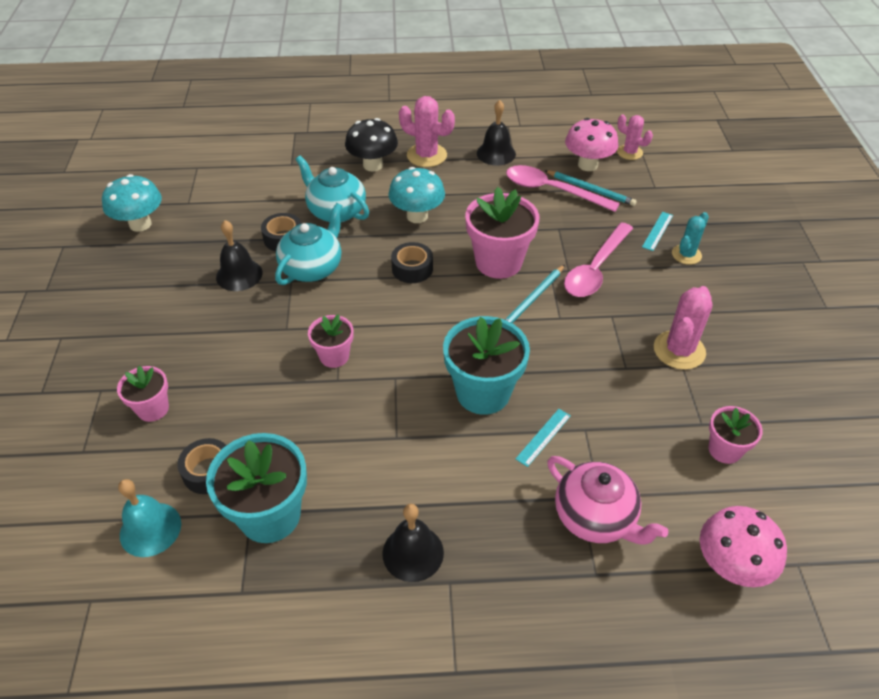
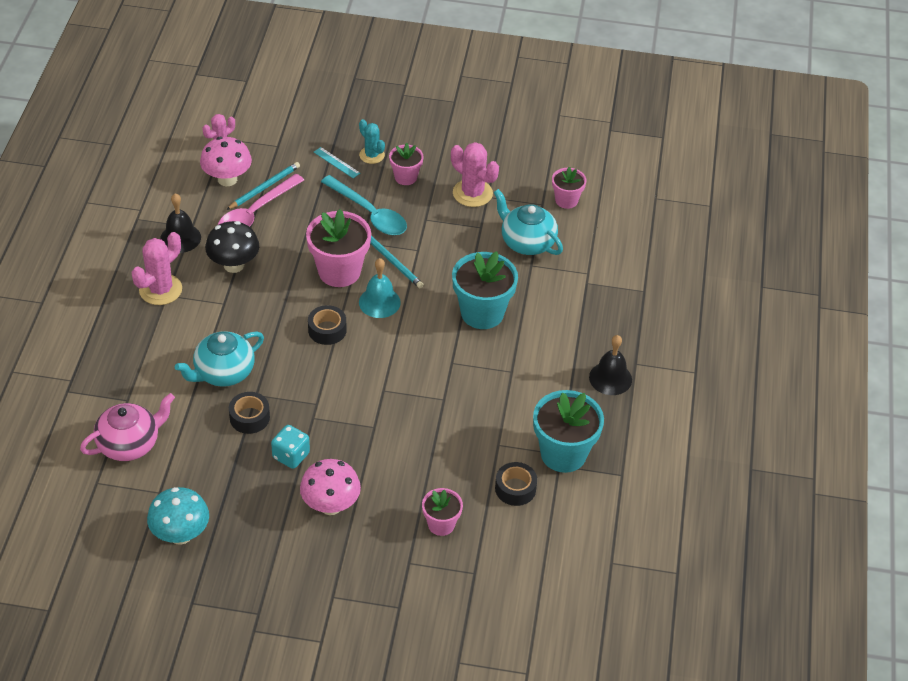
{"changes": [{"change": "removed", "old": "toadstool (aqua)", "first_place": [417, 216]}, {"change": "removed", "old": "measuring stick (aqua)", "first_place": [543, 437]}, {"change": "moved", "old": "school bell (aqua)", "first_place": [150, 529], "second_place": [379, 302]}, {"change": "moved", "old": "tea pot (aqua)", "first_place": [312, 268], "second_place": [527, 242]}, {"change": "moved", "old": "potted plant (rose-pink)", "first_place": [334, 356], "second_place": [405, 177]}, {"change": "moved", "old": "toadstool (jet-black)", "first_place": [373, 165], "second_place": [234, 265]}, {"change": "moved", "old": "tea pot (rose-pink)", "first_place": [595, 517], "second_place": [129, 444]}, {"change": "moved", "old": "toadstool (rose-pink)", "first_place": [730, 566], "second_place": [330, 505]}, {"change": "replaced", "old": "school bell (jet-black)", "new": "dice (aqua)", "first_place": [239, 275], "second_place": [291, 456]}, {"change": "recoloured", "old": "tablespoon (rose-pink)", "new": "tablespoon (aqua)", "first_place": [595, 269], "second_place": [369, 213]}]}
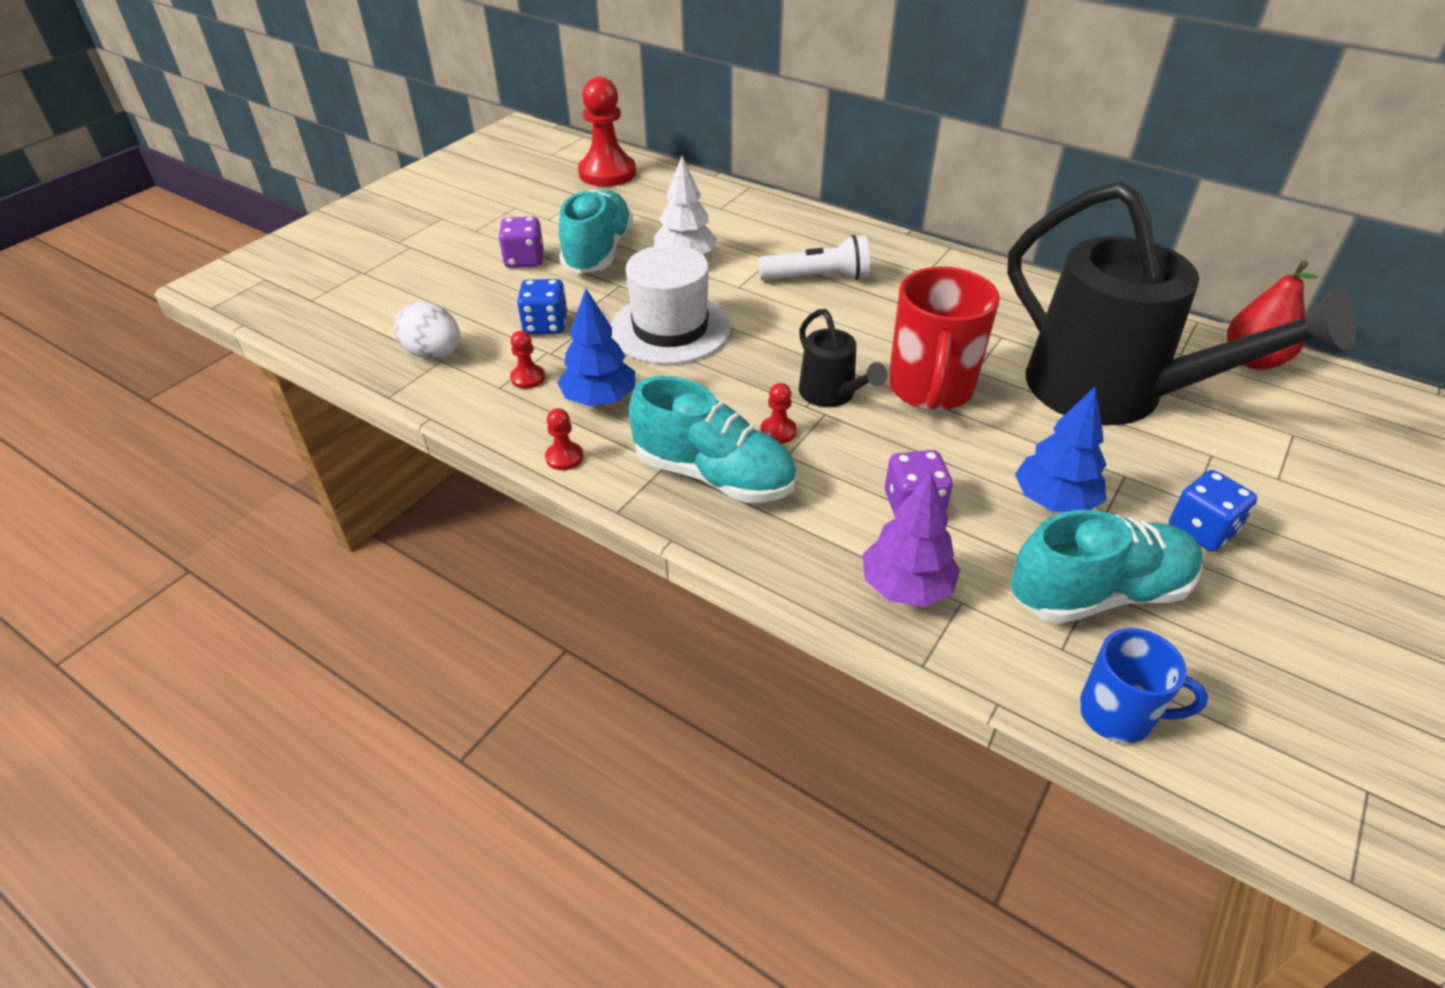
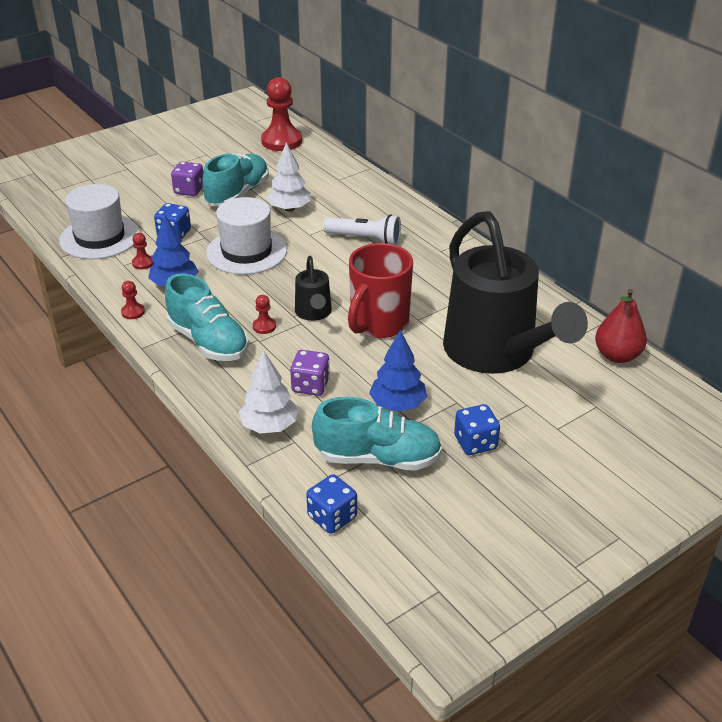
{"changes": [{"change": "replaced", "old": "egg (white)", "new": "top hat (white)", "first_place": [434, 354], "second_place": [100, 237]}, {"change": "replaced", "old": "coffee mug (cobalt)", "new": "dice (cobalt)", "first_place": [1118, 714], "second_place": [332, 517]}, {"change": "recoloured", "old": "fir tree (royal purple)", "new": "fir tree (white)", "first_place": [906, 587], "second_place": [269, 426]}]}
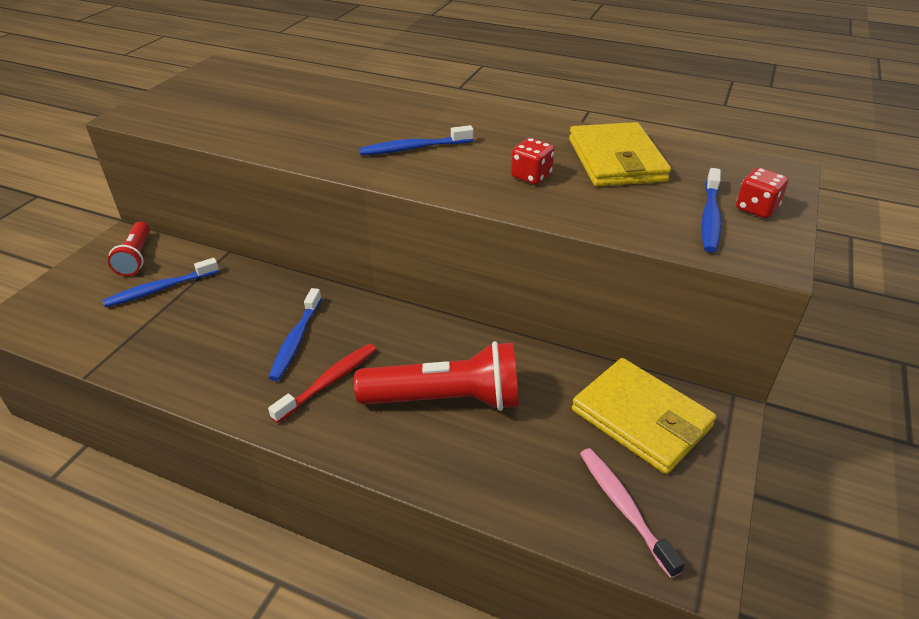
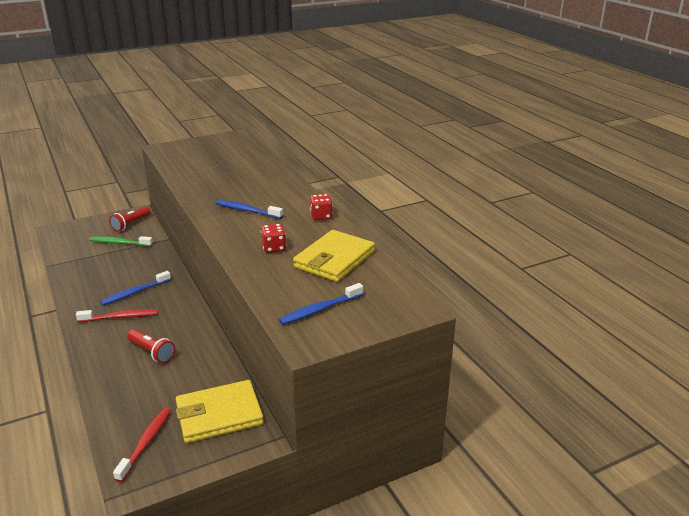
{"changes": [{"change": "moved", "old": "dice (scarlet)", "first_place": [756, 208], "second_place": [321, 216]}, {"change": "recoloured", "old": "tooth brush (cobalt)", "new": "tooth brush (leaf-green)", "first_place": [160, 289], "second_place": [119, 243]}, {"change": "recoloured", "old": "tooth brush (rose-pink)", "new": "tooth brush (scarlet)", "first_place": [624, 507], "second_place": [146, 443]}, {"change": "turned", "old": "card wallet (yellow)", "first_place": [641, 418], "second_place": [219, 415], "degrees": 75}, {"change": "resized", "old": "flashlight (scarlet)", "first_place": [446, 399], "second_place": [152, 352], "factor": 0.58}]}
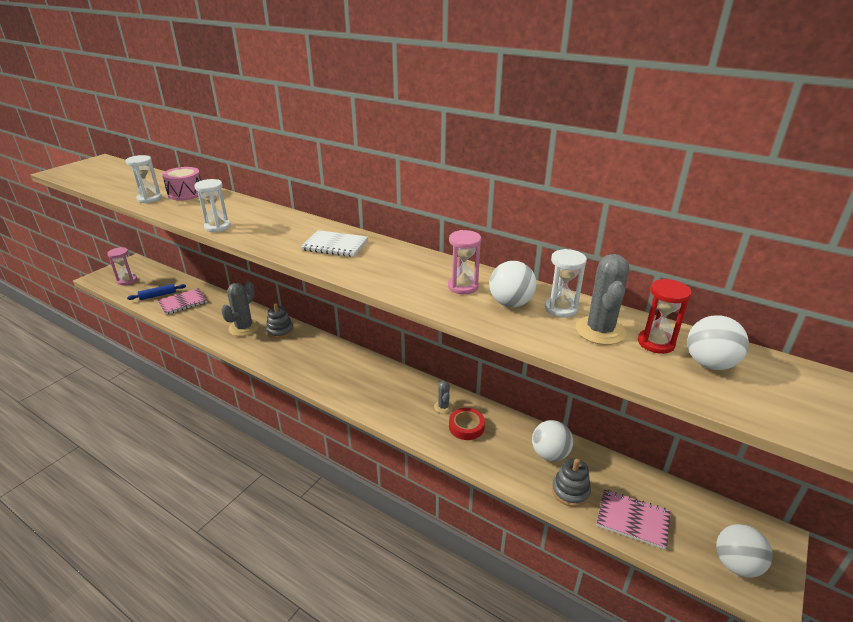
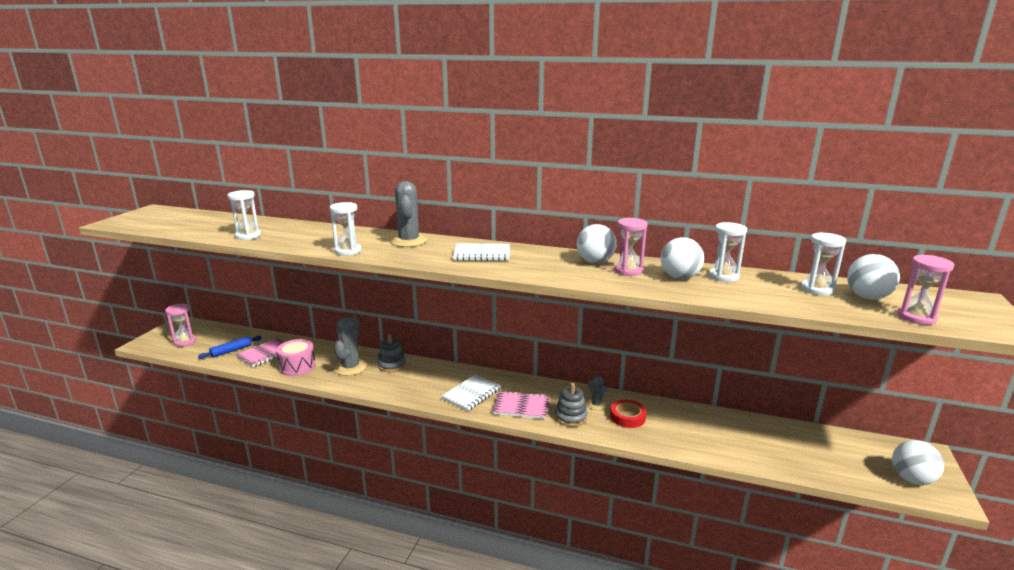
{"changes": [{"change": "added", "new": "notepad (white)", "second_place": [471, 394]}, {"change": "added", "new": "sand timer (rose-pink)", "second_place": [916, 317]}, {"change": "moved", "old": "snare drum (rose-pink)", "first_place": [186, 194], "second_place": [297, 367]}, {"change": "moved", "old": "ball (white)", "first_place": [550, 454], "second_place": [595, 262]}, {"change": "moved", "old": "stacking toy (gray)", "first_place": [570, 491], "second_place": [570, 417]}, {"change": "moved", "old": "saguaro cactus (gray)", "first_place": [600, 331], "second_place": [409, 241]}, {"change": "moved", "old": "notepad (rose-pink)", "first_place": [632, 520], "second_place": [521, 406]}, {"change": "recoloured", "old": "sand timer (scarlet)", "new": "sand timer (white)", "first_place": [656, 343], "second_place": [817, 289]}]}
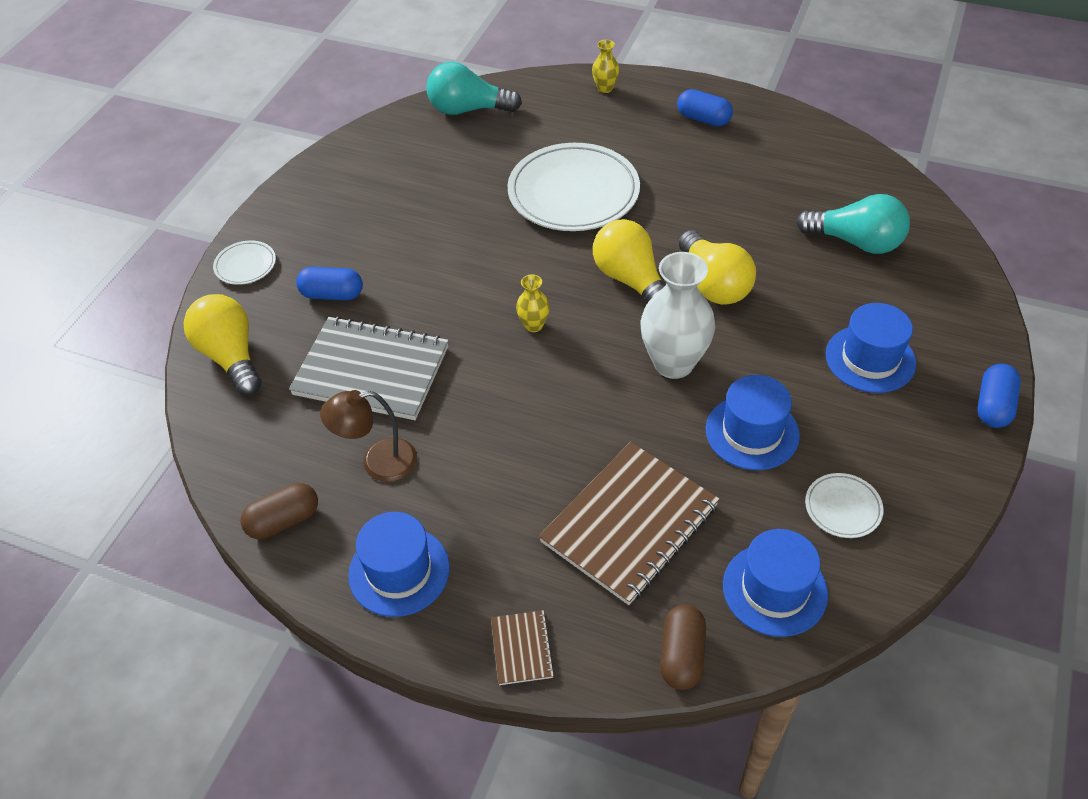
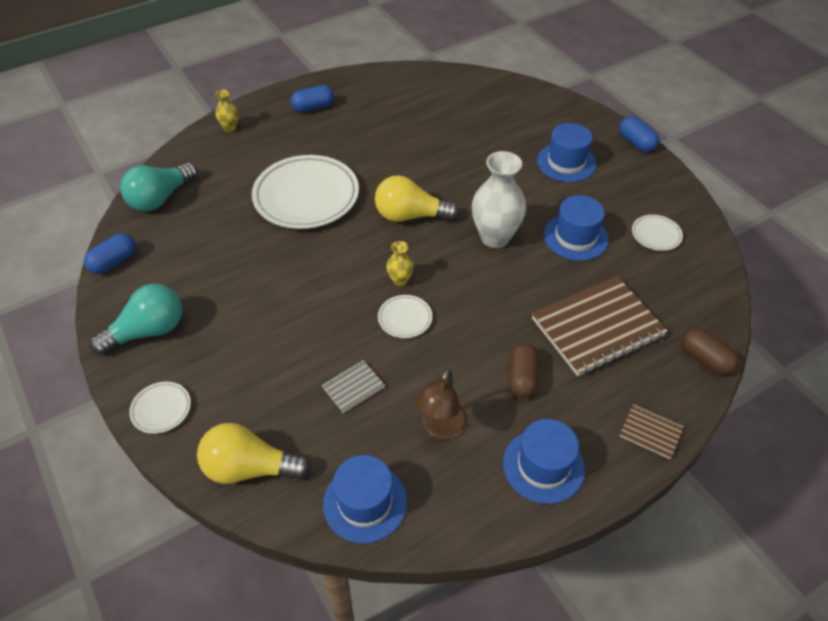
{"changes": [{"change": "removed", "old": "bulb (yellow)", "first_place": [714, 284]}, {"change": "added", "new": "dinner plate (white)", "second_place": [405, 318]}, {"change": "moved", "old": "pill (brown)", "first_place": [284, 521], "second_place": [522, 378]}, {"change": "moved", "old": "pill (cobalt)", "first_place": [332, 294], "second_place": [114, 262]}, {"change": "moved", "old": "top hat (cobalt)", "first_place": [774, 589], "second_place": [365, 502]}, {"change": "moved", "old": "bulb (aqua)", "first_place": [856, 242], "second_place": [148, 331]}, {"change": "turned", "old": "notepad (brown)", "first_place": [629, 524], "second_place": [597, 327], "degrees": 75}, {"change": "resized", "old": "notepad (gray)", "first_place": [371, 371], "second_place": [353, 387], "factor": 0.45}]}
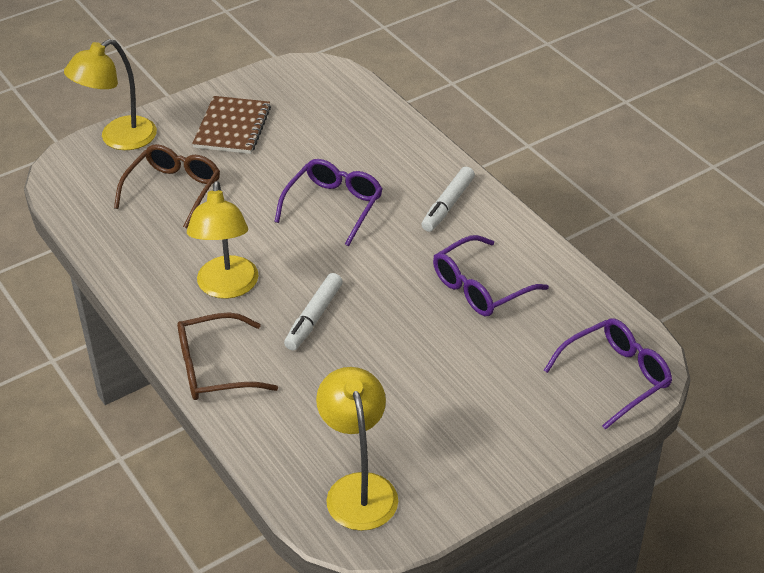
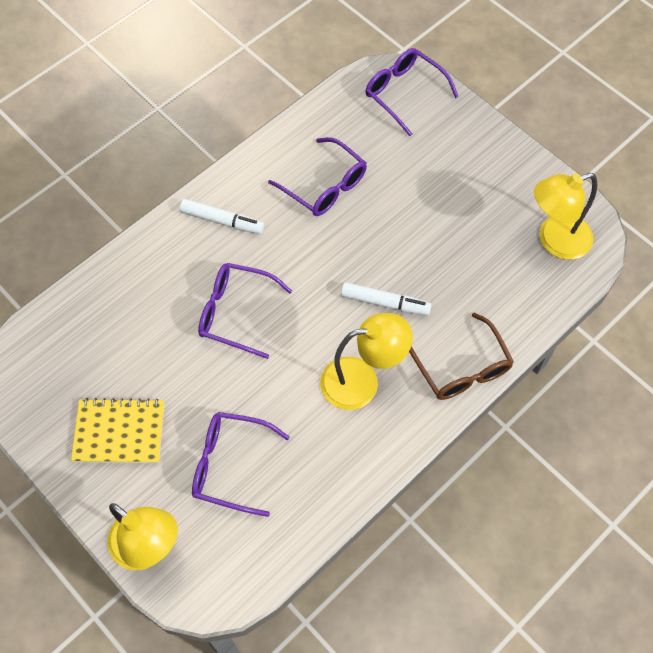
{"changes": [{"change": "recoloured", "old": "eyeglasses (brown)", "new": "eyeglasses (royal purple)", "first_place": [173, 190], "second_place": [230, 465]}, {"change": "recoloured", "old": "notepad (brown)", "new": "notepad (yellow)", "first_place": [232, 127], "second_place": [119, 432]}]}
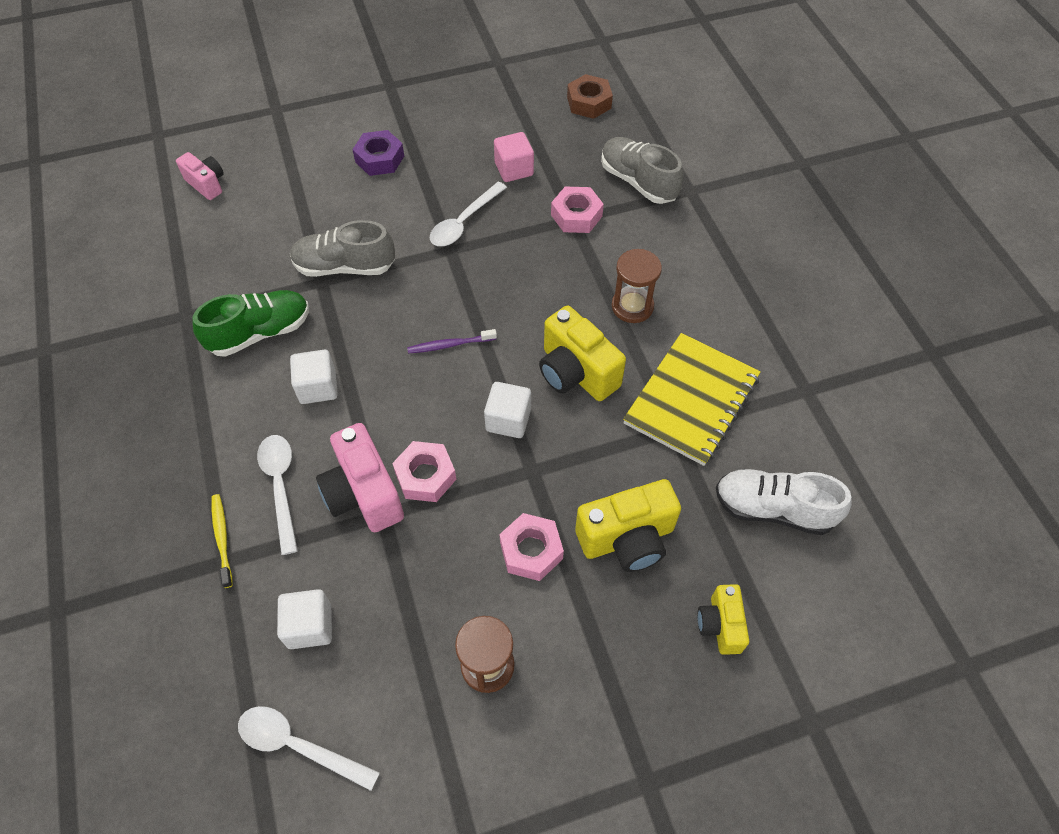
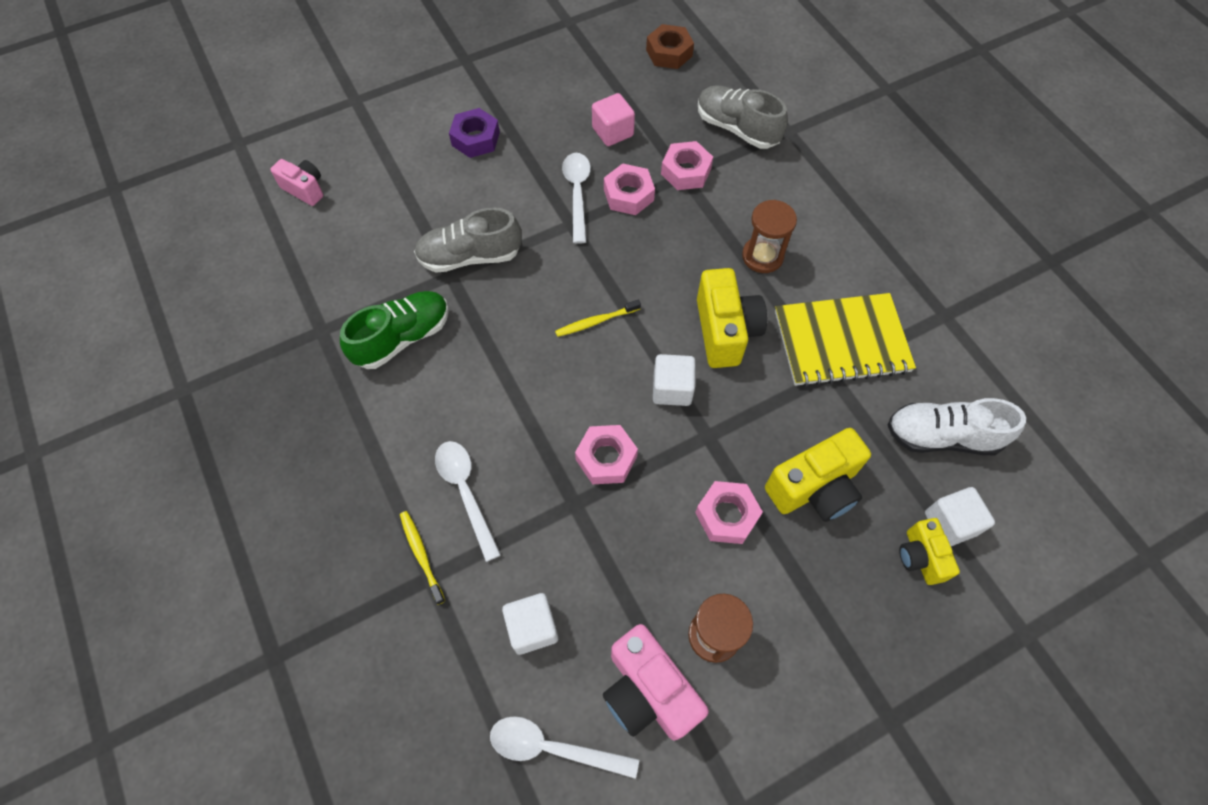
{"changes": [{"change": "added", "new": "nut (rose-pink)", "second_place": [628, 195]}, {"change": "moved", "old": "cube (white)", "first_place": [318, 387], "second_place": [950, 523]}, {"change": "moved", "old": "photo camera (rose-pink)", "first_place": [364, 494], "second_place": [648, 692]}, {"change": "recoloured", "old": "tooth brush (royal purple)", "new": "tooth brush (yellow)", "first_place": [450, 345], "second_place": [596, 321]}, {"change": "turned", "old": "tablespoon (white)", "first_place": [464, 222], "second_place": [577, 193], "degrees": 150}, {"change": "turned", "old": "photo camera (yellow)", "first_place": [576, 373], "second_place": [725, 331], "degrees": -135}, {"change": "turned", "old": "notepad (yellow)", "first_place": [691, 400], "second_place": [841, 342], "degrees": 60}]}
